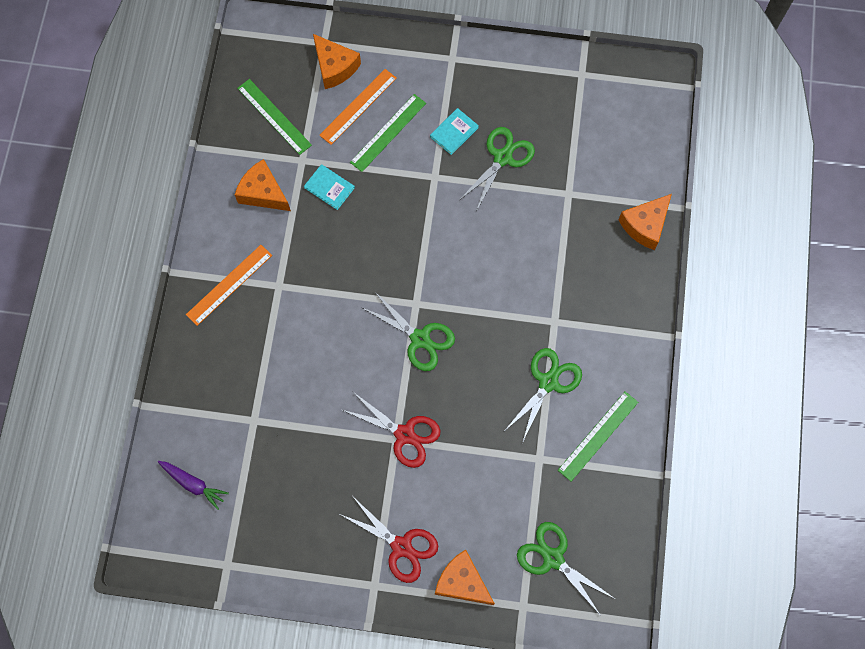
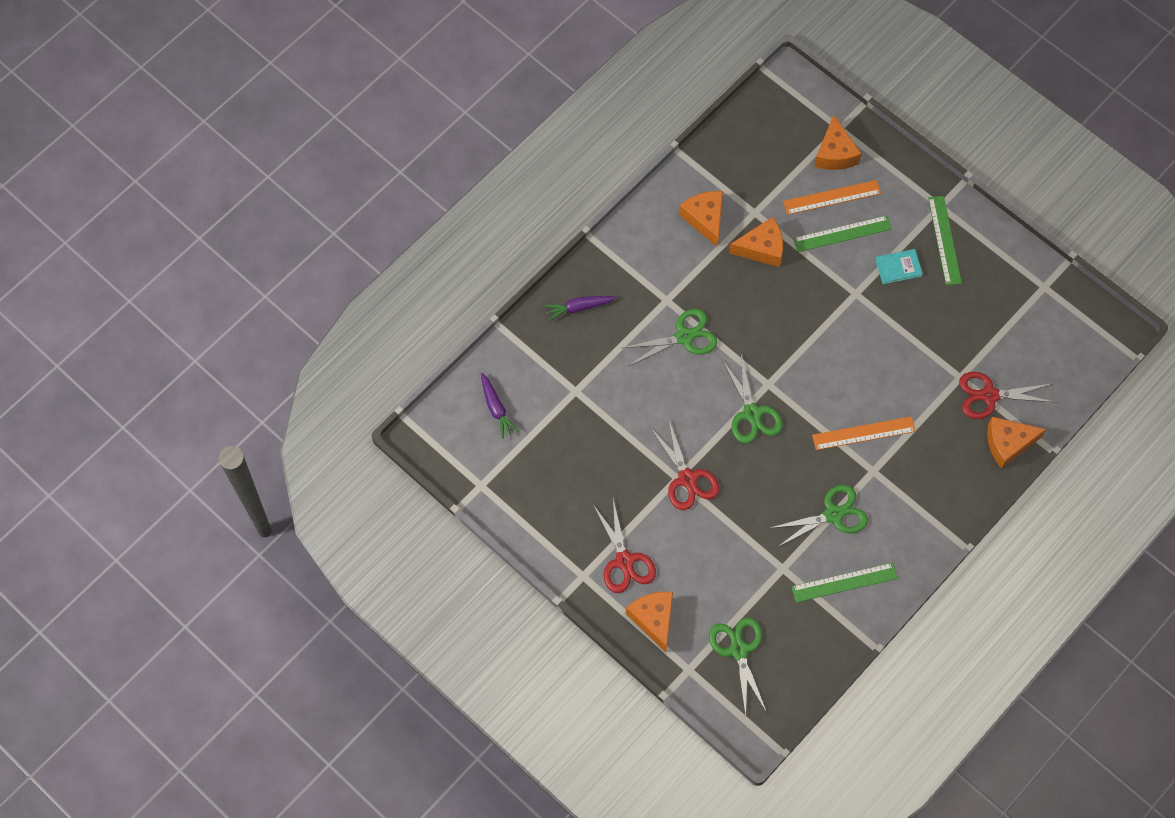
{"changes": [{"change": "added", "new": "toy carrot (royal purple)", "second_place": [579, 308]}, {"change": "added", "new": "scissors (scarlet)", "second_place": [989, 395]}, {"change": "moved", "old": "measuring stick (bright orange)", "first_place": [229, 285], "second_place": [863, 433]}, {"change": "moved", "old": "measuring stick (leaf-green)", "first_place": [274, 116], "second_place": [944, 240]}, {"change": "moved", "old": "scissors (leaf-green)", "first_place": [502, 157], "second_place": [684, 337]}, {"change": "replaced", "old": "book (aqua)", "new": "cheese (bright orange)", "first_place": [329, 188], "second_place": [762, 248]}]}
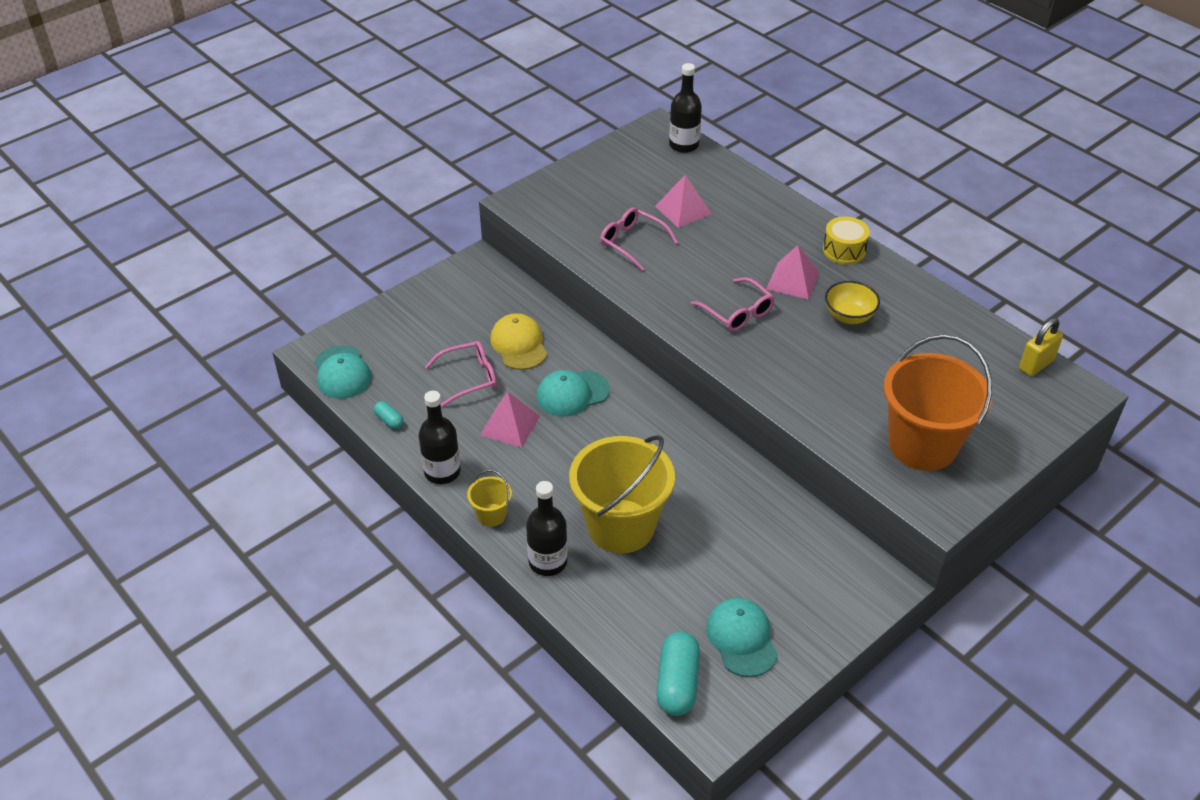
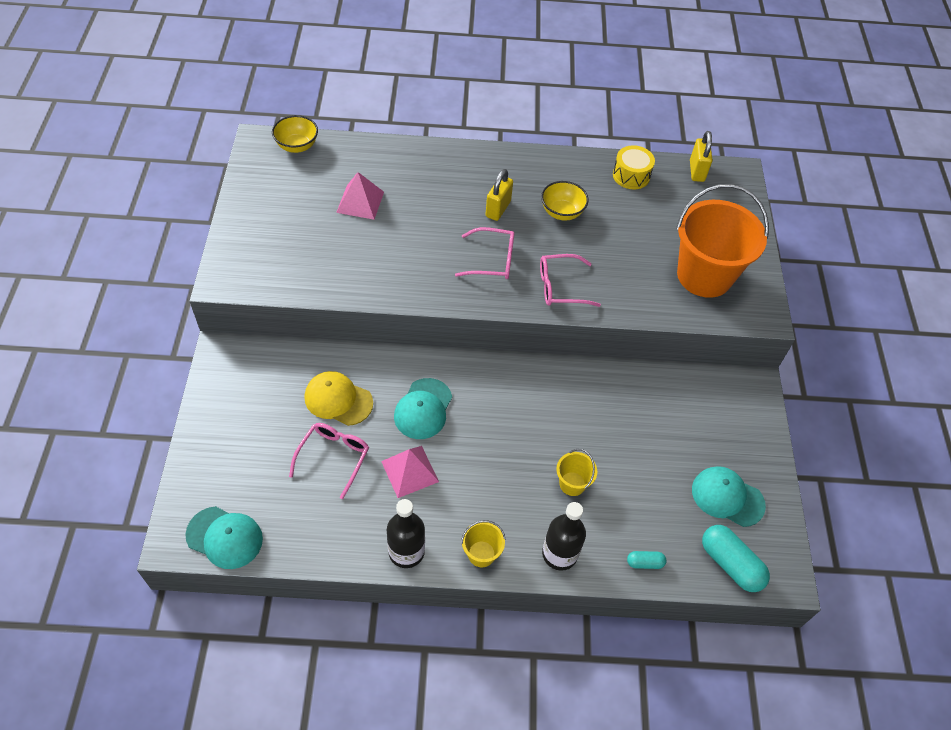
{"changes": [{"change": "moved", "old": "pill (aqua)", "first_place": [389, 420], "second_place": [645, 563]}, {"change": "moved", "old": "eyeglasses (rose-pink)", "first_place": [632, 243], "second_place": [561, 287]}, {"change": "moved", "old": "snare drum (yellow)", "first_place": [844, 250], "second_place": [631, 175]}, {"change": "replaced", "old": "flask (jet-black)", "new": "serving bowl (yellow)", "first_place": [684, 145], "second_place": [297, 146]}, {"change": "replaced", "old": "solid pyramid (rose-pink)", "new": "small lock (yellow)", "first_place": [793, 280], "second_place": [498, 209]}, {"change": "resized", "old": "pail (yellow)", "first_place": [621, 526], "second_place": [572, 484], "factor": 0.44}]}
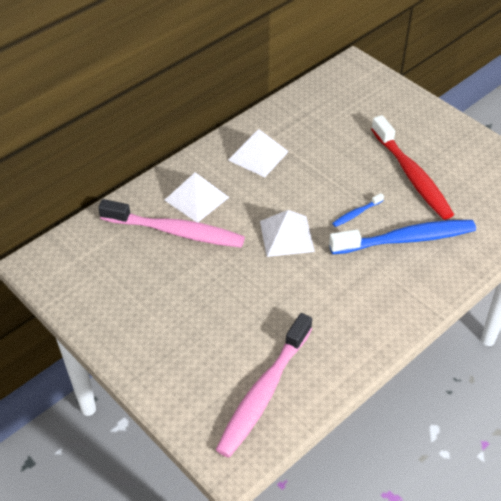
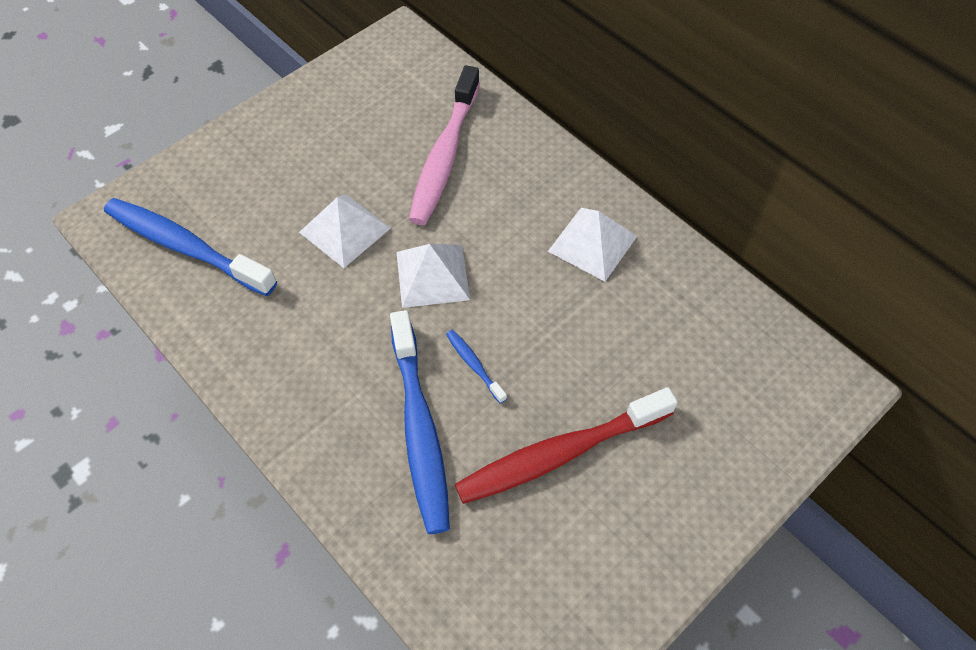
{"changes": [{"change": "moved", "old": "solid pyramid (white)", "first_place": [196, 198], "second_place": [345, 230]}, {"change": "recoloured", "old": "tooth brush (rose-pink)", "new": "tooth brush (cobalt)", "first_place": [263, 392], "second_place": [185, 247]}]}
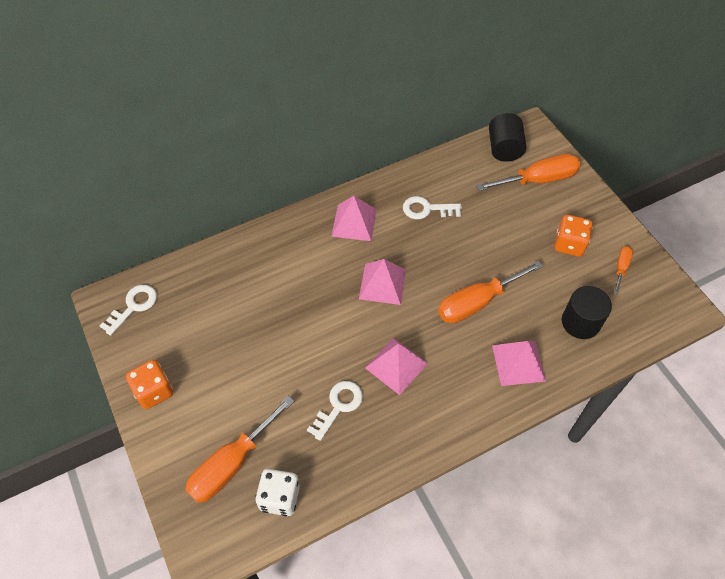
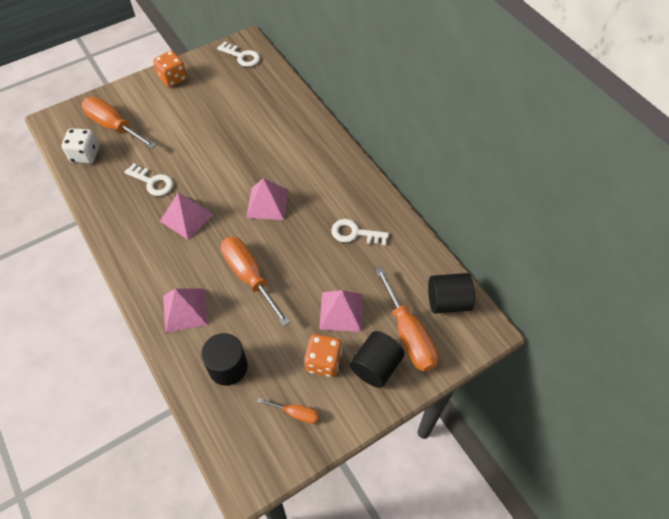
{"changes": [{"change": "added", "new": "cylinder shape (jet-black)", "second_place": [376, 366]}, {"change": "moved", "old": "solid pyramid (rose-pink)", "first_place": [354, 222], "second_place": [341, 311]}, {"change": "turned", "old": "latchkey (white)", "first_place": [427, 209], "second_place": [355, 233], "degrees": -75}]}
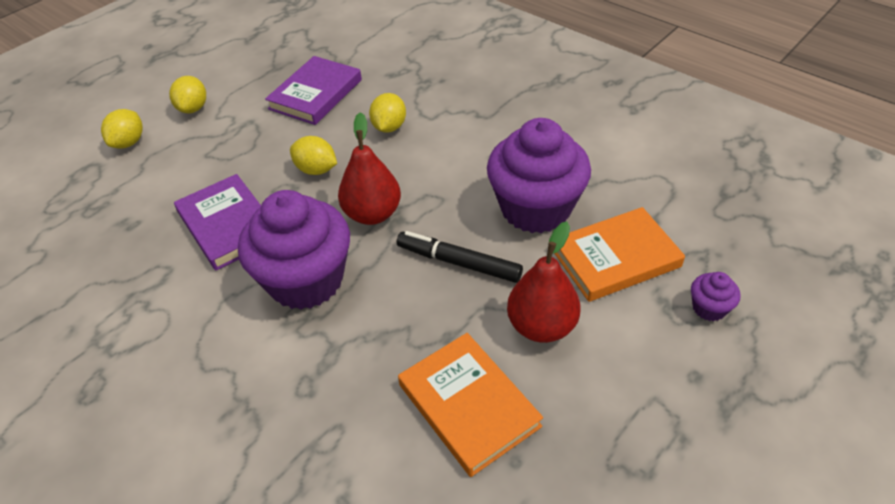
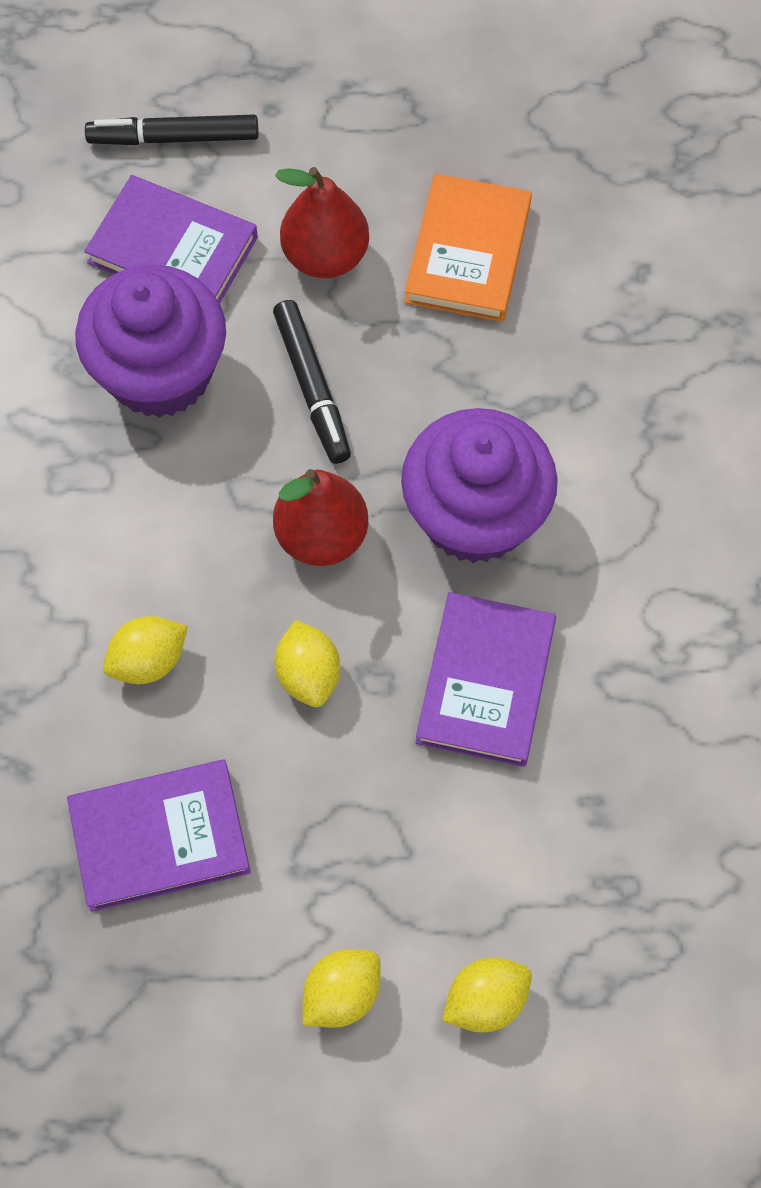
{"changes": [{"change": "replaced", "old": "muffin (royal purple)", "new": "marker pen (jet-black)", "first_place": [709, 308], "second_place": [174, 138]}, {"change": "recoloured", "old": "book (bright orange)", "new": "book (royal purple)", "first_place": [615, 258], "second_place": [173, 250]}]}
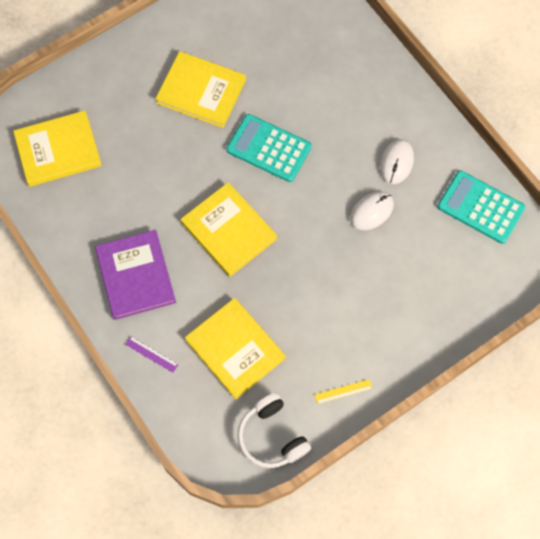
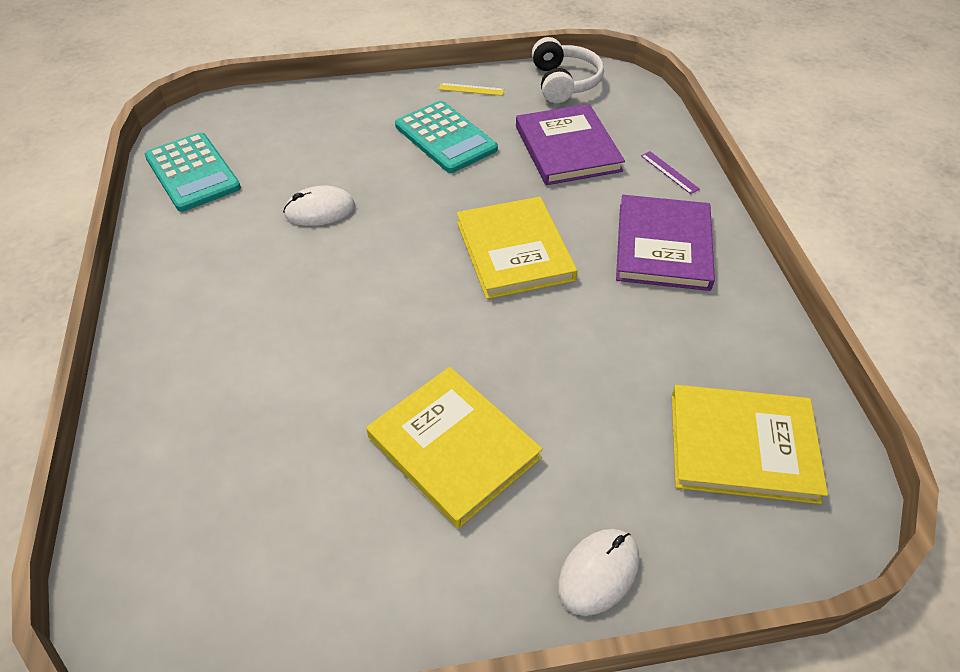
{"changes": [{"change": "moved", "old": "adding machine (aqua)", "first_place": [269, 148], "second_place": [445, 138]}, {"change": "moved", "old": "PC mouse (white)", "first_place": [396, 162], "second_place": [598, 573]}, {"change": "recoloured", "old": "book (yellow)", "new": "book (royal purple)", "first_place": [235, 349], "second_place": [567, 148]}]}
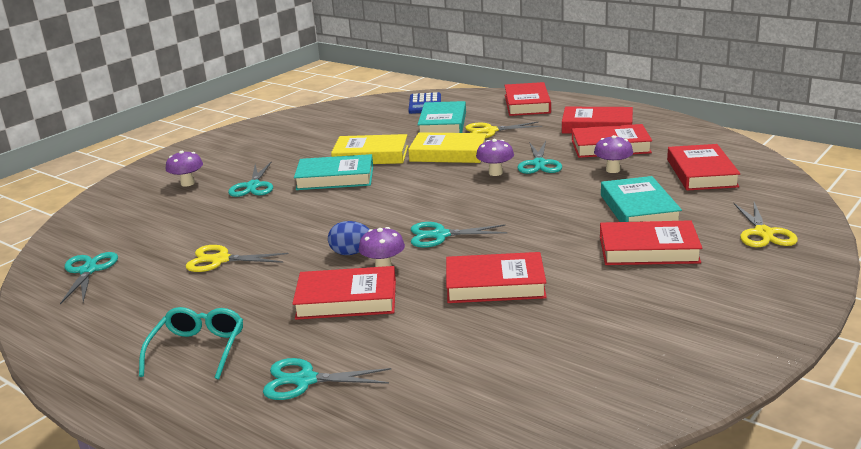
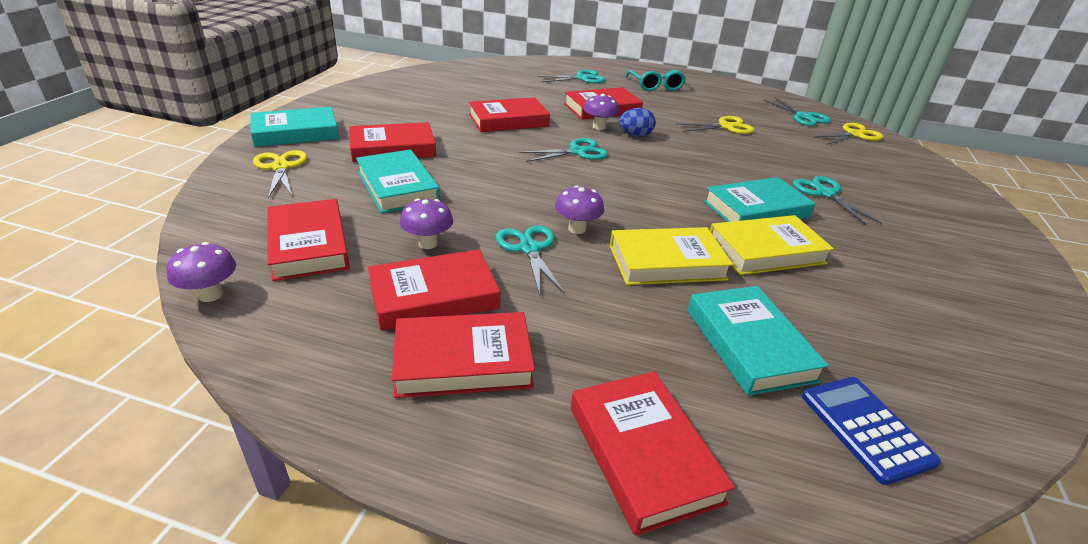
{"changes": [{"change": "added", "new": "book (aqua)", "second_place": [296, 133]}, {"change": "moved", "old": "toadstool (royal purple)", "first_place": [187, 183], "second_place": [210, 294]}, {"change": "moved", "old": "scissors (yellow)", "first_place": [490, 131], "second_place": [854, 135]}]}
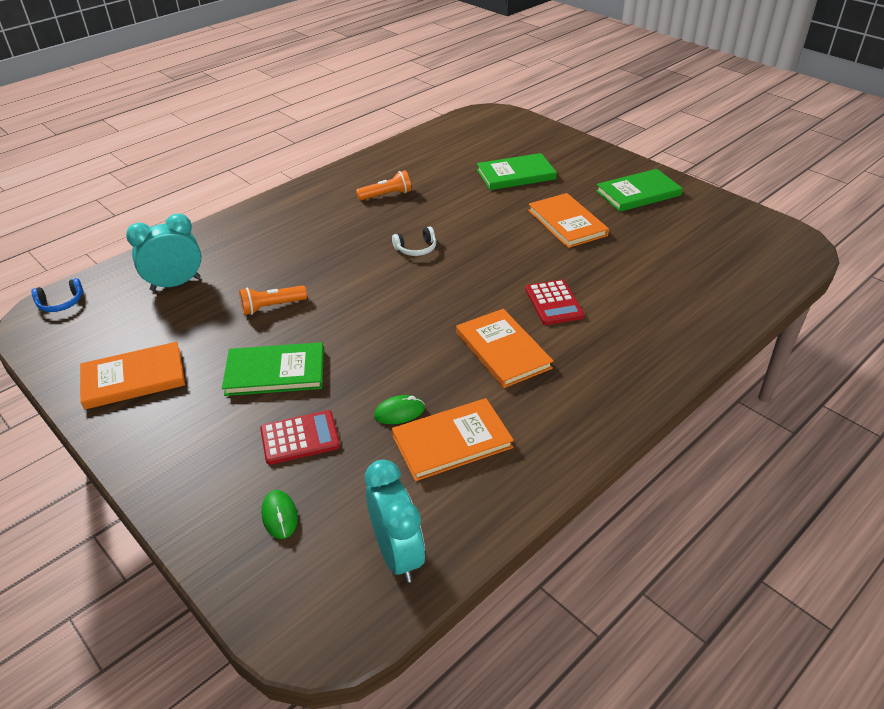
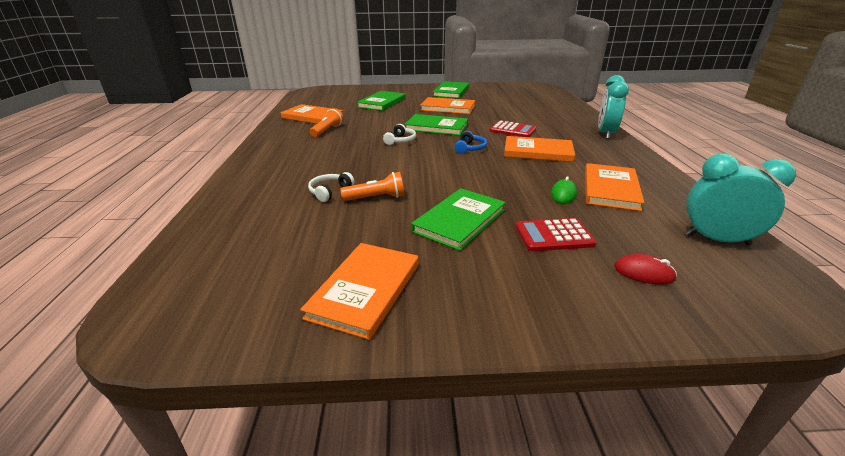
{"changes": [{"change": "added", "new": "book (bright orange)", "second_place": [312, 117]}, {"change": "added", "new": "headset (white)", "second_place": [330, 192]}, {"change": "added", "new": "book (leaf-green)", "second_place": [436, 127]}, {"change": "moved", "old": "headset (cobalt)", "first_place": [61, 303], "second_place": [470, 148]}, {"change": "moved", "old": "alarm clock (aqua)", "first_place": [175, 284], "second_place": [605, 133]}, {"change": "recoloured", "old": "PC mouse (leaf-green)", "new": "PC mouse (scarlet)", "first_place": [279, 516], "second_place": [643, 273]}, {"change": "turned", "old": "flashlight (bright orange)", "first_place": [272, 307], "second_place": [376, 198], "degrees": -120}, {"change": "turned", "old": "adding machine (scarlet)", "first_place": [300, 438], "second_place": [553, 235], "degrees": -120}]}
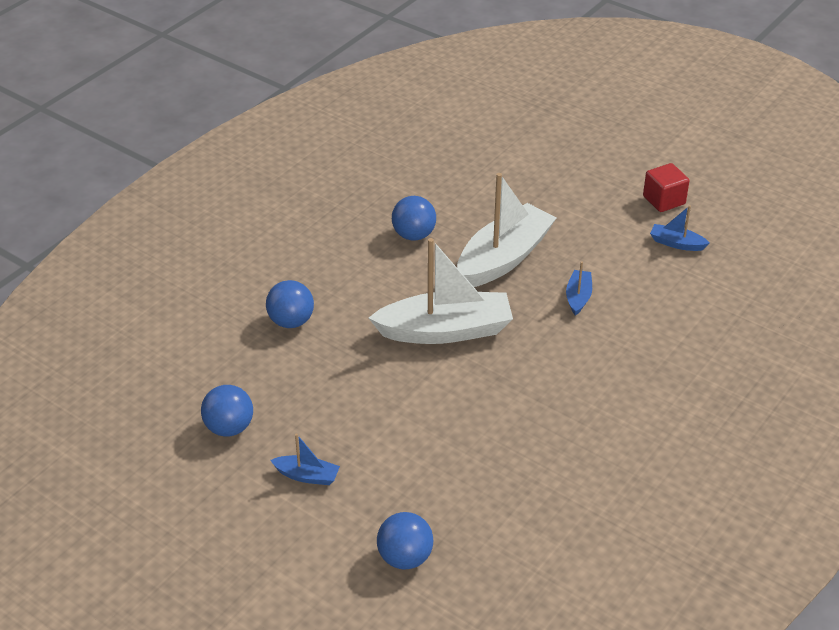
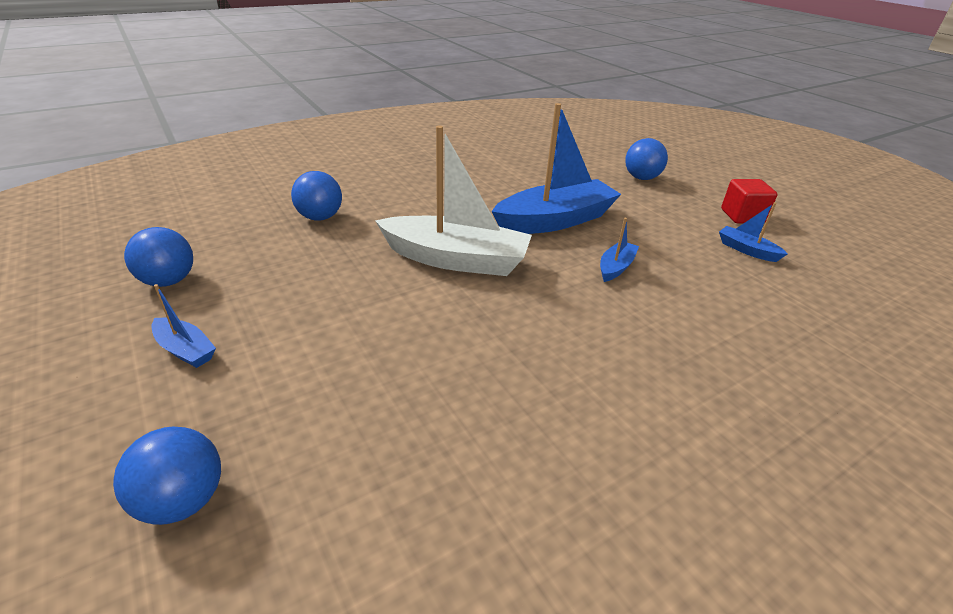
{"changes": [{"change": "moved", "old": "ball (cobalt)", "first_place": [414, 235], "second_place": [641, 178]}, {"change": "recoloured", "old": "toy boat (white)", "new": "toy boat (cobalt)", "first_place": [503, 258], "second_place": [555, 220]}]}
